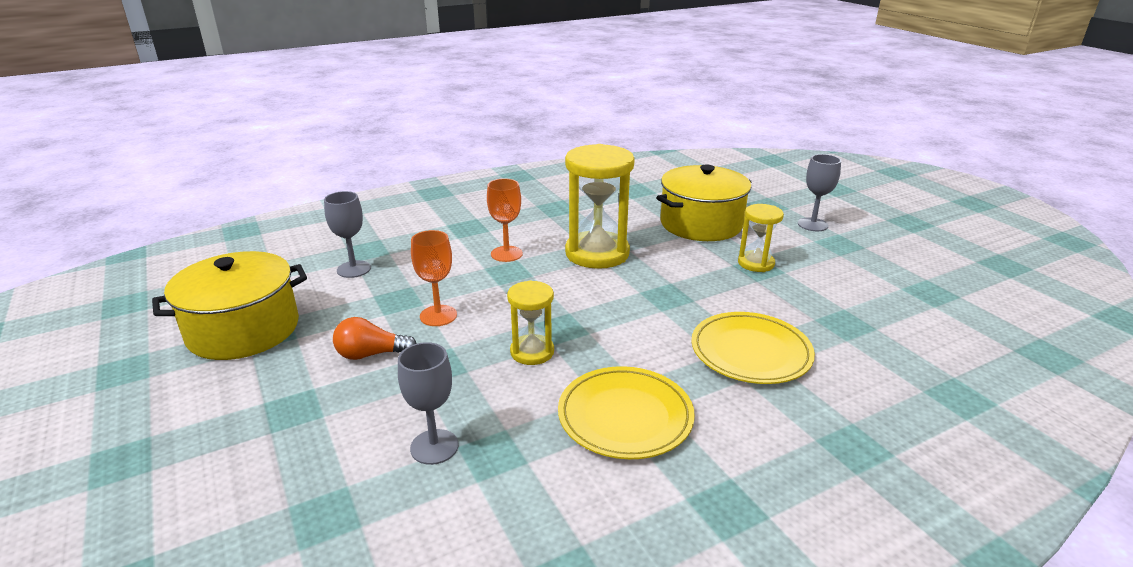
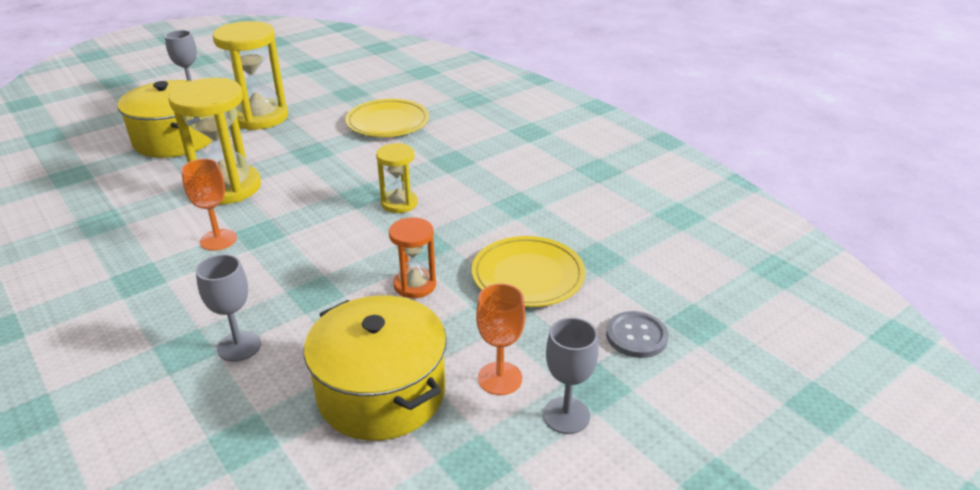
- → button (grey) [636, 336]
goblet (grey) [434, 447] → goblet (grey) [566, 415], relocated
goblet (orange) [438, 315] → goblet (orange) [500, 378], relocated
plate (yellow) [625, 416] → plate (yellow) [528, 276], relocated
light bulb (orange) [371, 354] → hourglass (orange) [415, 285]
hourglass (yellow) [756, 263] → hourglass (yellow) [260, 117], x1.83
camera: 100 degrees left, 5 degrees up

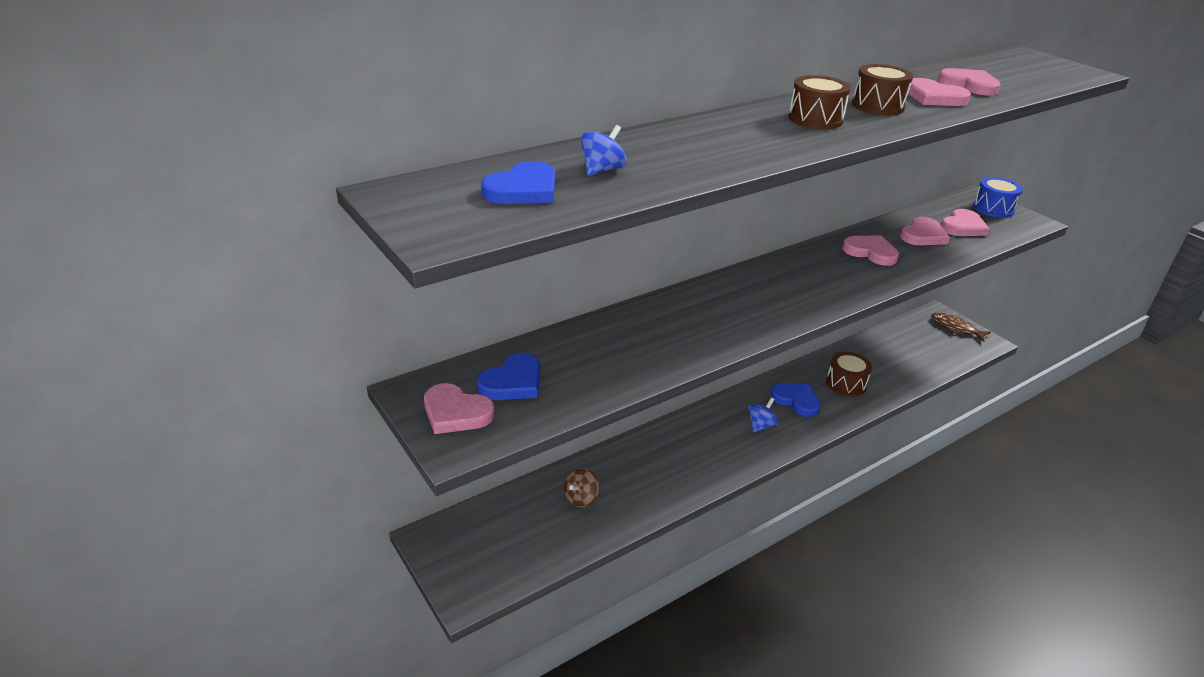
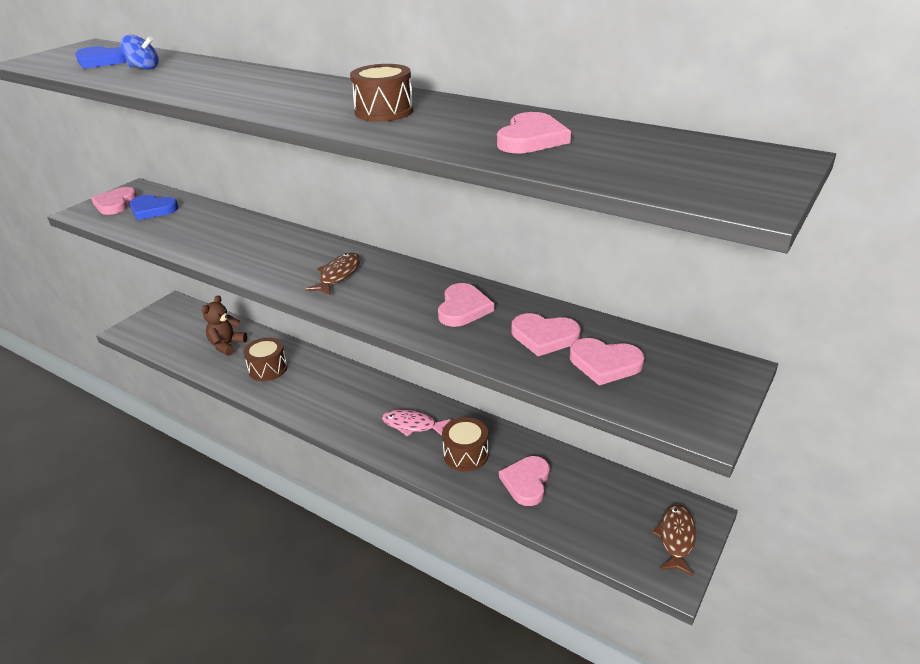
spinning top (blue) [761, 425] → -
drum (blue) [993, 209] → -
- → fish (brown) [338, 275]
drum (brown) [815, 119] → drum (brown) [268, 369], relocated
heart (pink) [934, 97] → heart (pink) [526, 482], relocated
spinning top (brown) [581, 498] → teddy bear (brown) [227, 345]
heart (blue) [796, 400] → fish (pink) [412, 425]
camera: 70 degrees right, 0 degrees up

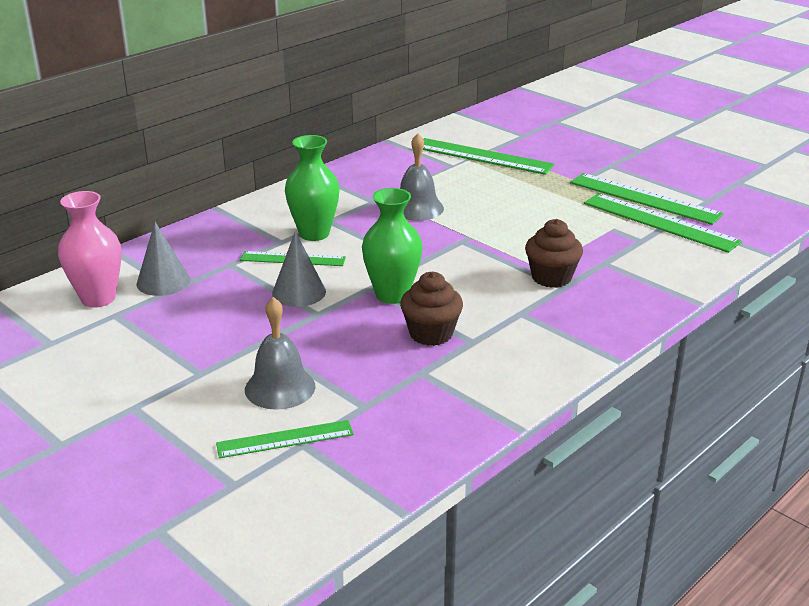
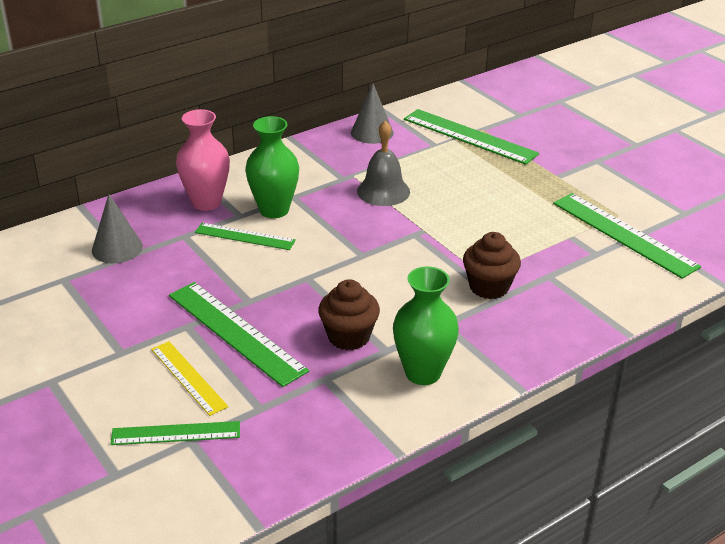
vase (pink) [98, 298] → vase (pink) [206, 202], relocated
cone (grey) [299, 292] → cone (grey) [372, 132], relocated
vase (green) [392, 295] → vase (green) [423, 373], relocated
ruler (green) [644, 198] → ruler (green) [236, 332], relocated
bell (grey) [280, 387] → ruler (yellow) [188, 377]
camera: 10 degrees right, 5 degrees up

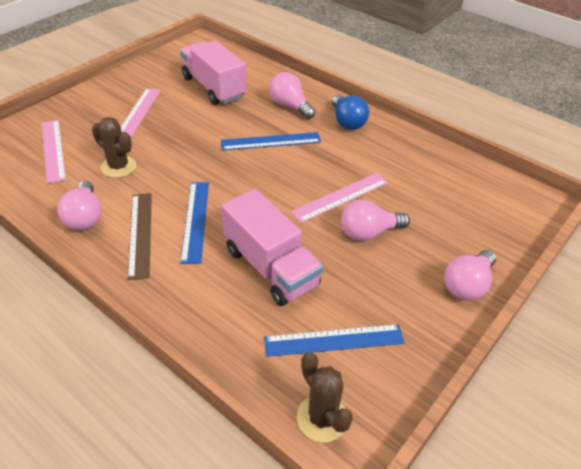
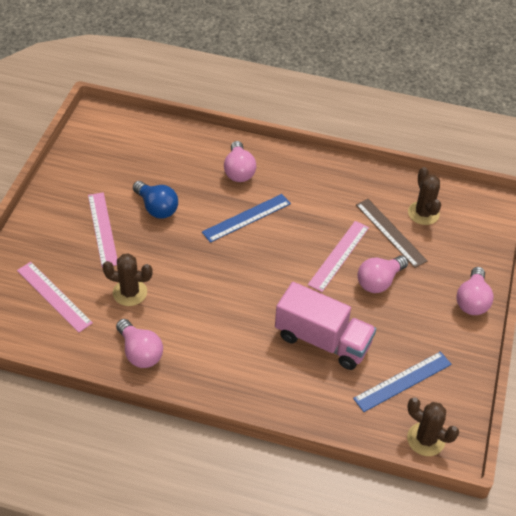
truck (pink) [213, 88] → -
ruler (blue) [195, 220] → -
- → cactus (brown) [423, 213]
ruler (brown) [140, 234] → ruler (brown) [390, 232], relocated
light bulb (blue) [347, 122] → light bulb (blue) [156, 208], relocated
light bulb (pink) [290, 106] → light bulb (pink) [239, 171], 120 degrees counterclockwise
camera: 25 degrees left, 5 degrees up

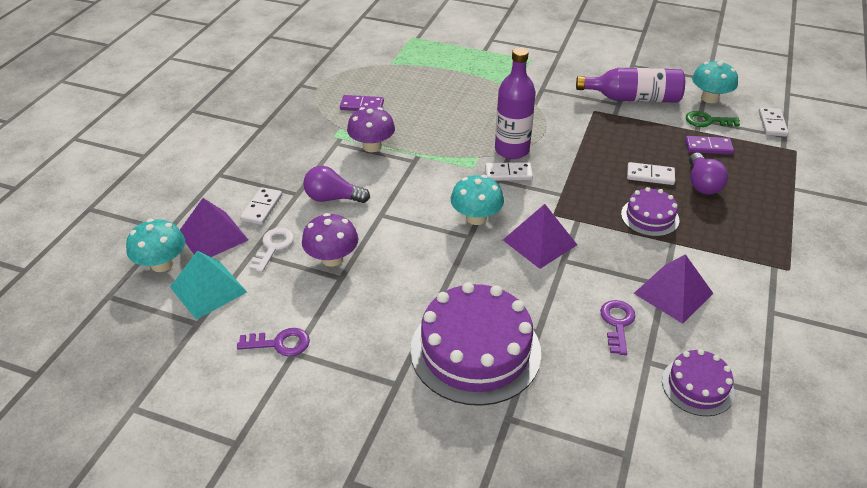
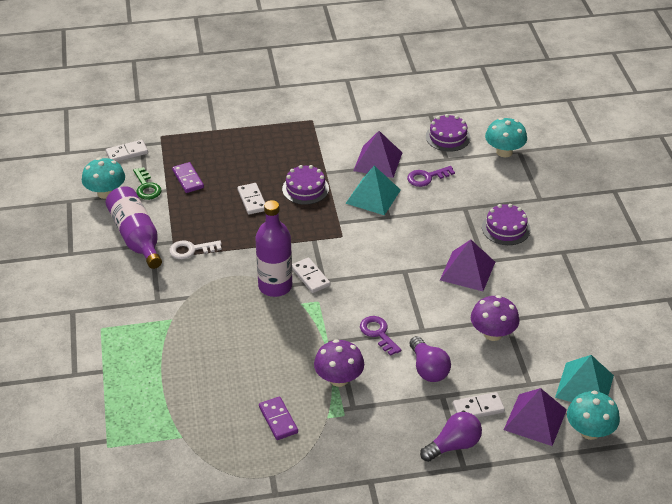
- → pyramid (turquoise) [373, 196]
key (purple) [280, 343] → key (purple) [378, 333], relocated
key (white) [273, 247] → key (white) [191, 250], relocated
mushroom (turquoise) [476, 218] → mushroom (turquoise) [504, 152], relocated
pyramid (purple) [540, 242] → pyramid (purple) [467, 270], relocated
light bulb (purple) [702, 184] → light bulb (purple) [453, 445], relocated
cake (purple) [475, 350] → cake (purple) [506, 228], x0.52
camera: 120 degrees left, 0 degrees up

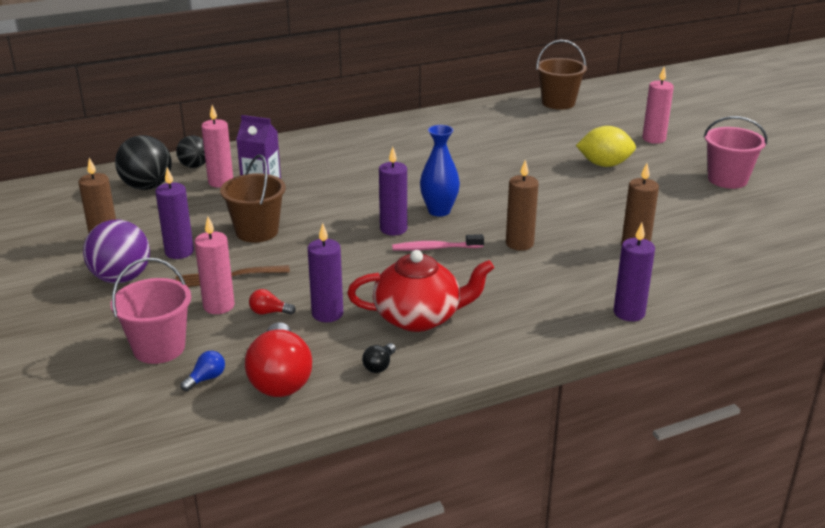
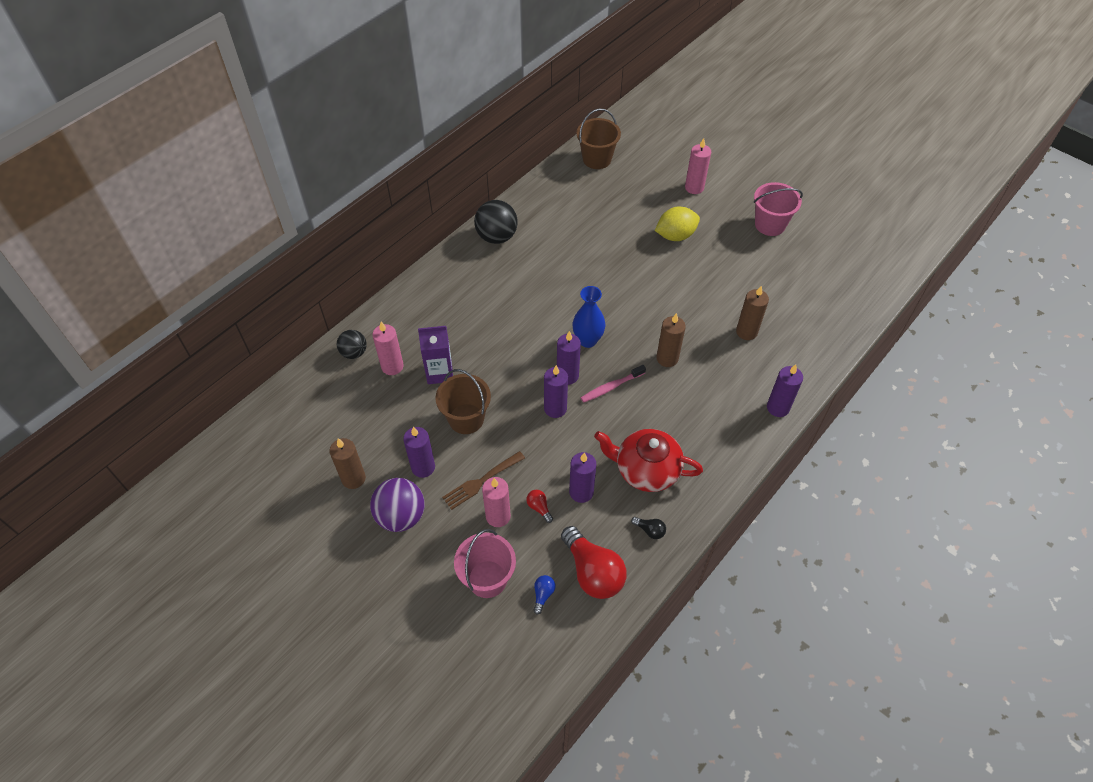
- → candle (purple) [555, 408]
ball (black) [147, 187] → ball (black) [497, 237], relocated
light bulb (red) [269, 312] → light bulb (red) [539, 508], 75 degrees clockwise
teapot (red) [419, 317] → teapot (red) [646, 469], 135 degrees counterclockwise
light bulb (black) [379, 366] → light bulb (black) [650, 530], 60 degrees counterclockwise
camera: 25 degrees left, 25 degrees up

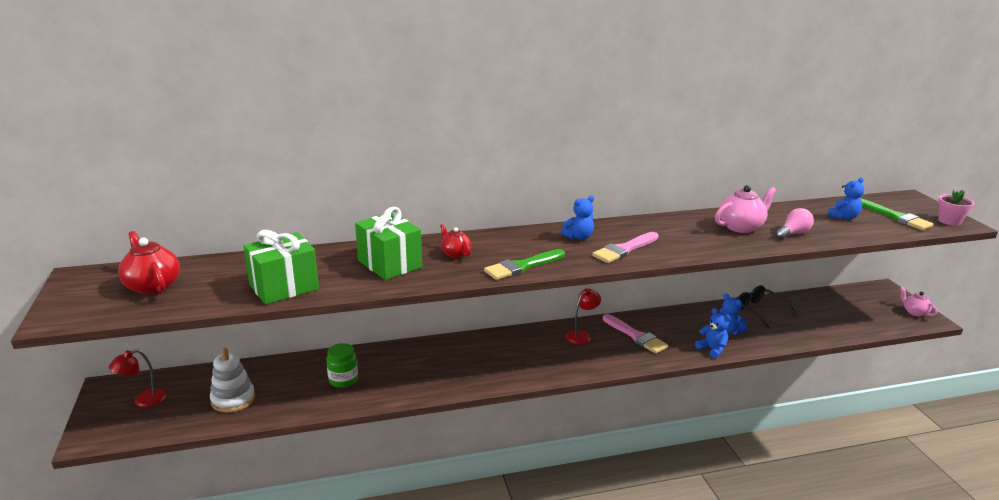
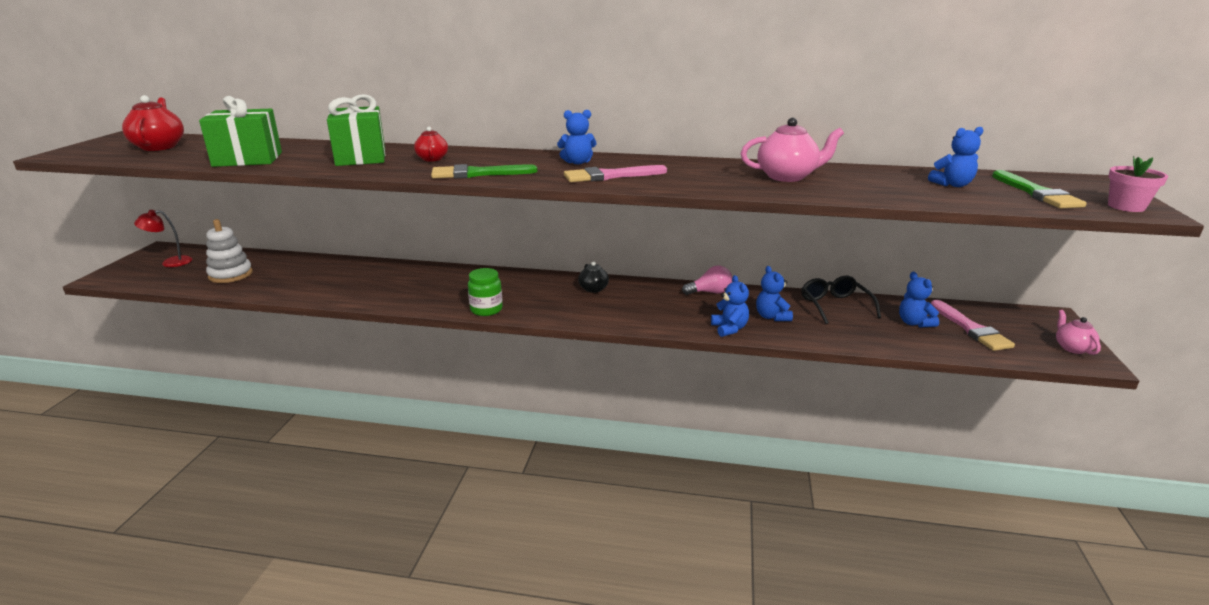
- → teddy bear (blue) [914, 323]
jar (green) [343, 380] → jar (green) [486, 310], relocated
brush (pink) [636, 336] → brush (pink) [971, 329], relocated
light bulb (pink) [793, 233] → light bulb (pink) [710, 292], relocated
lamp (red) [581, 335] → teapot (black) [594, 289]
camera: 25 degrees right, 0 degrees up

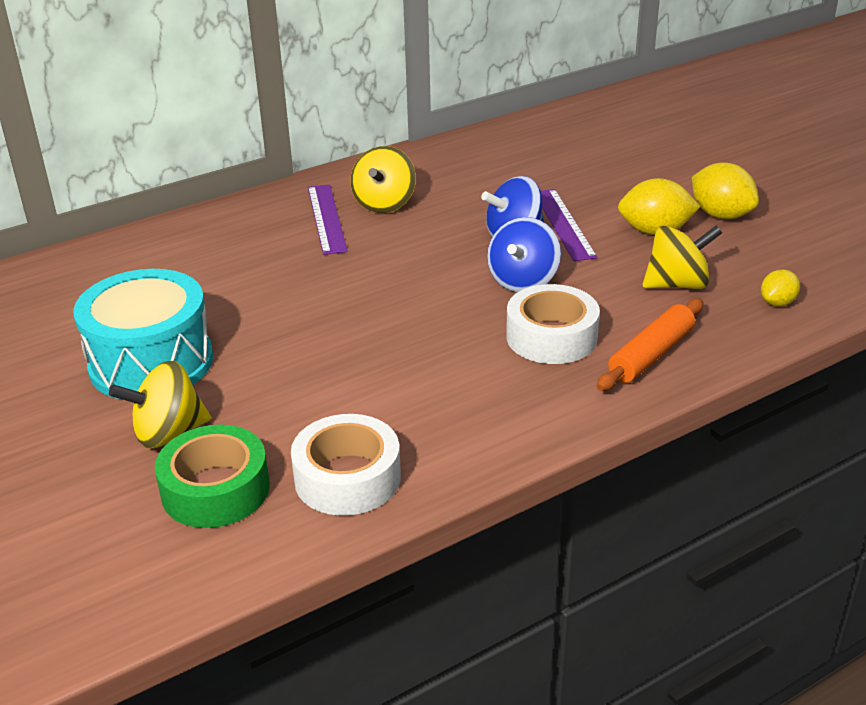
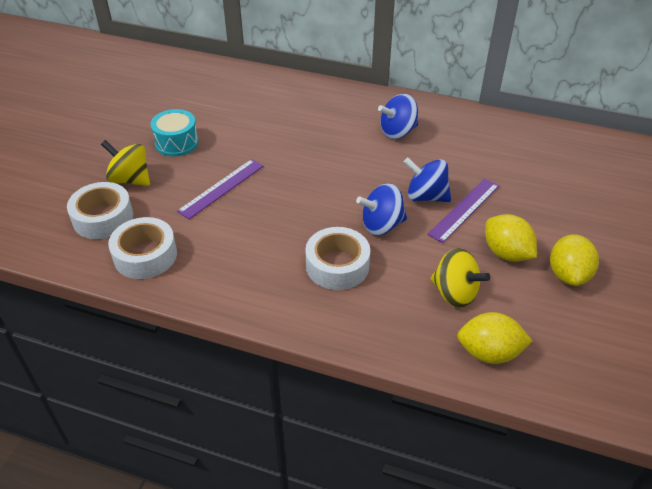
rolling pin (orange) [651, 355] → -
ruler (purple) [326, 218] → ruler (purple) [221, 188], relocated
tape (green) [215, 489] → tape (white) [103, 218]
spinning top (yellow) [384, 204] → spinning top (blue) [397, 132]
drum (turquoise) [151, 362] → drum (turquoise) [176, 142], x0.62
lemon (yellow) [777, 303] → lemon (yellow) [489, 353], x1.72
camera: 50 degrees right, 10 degrees up

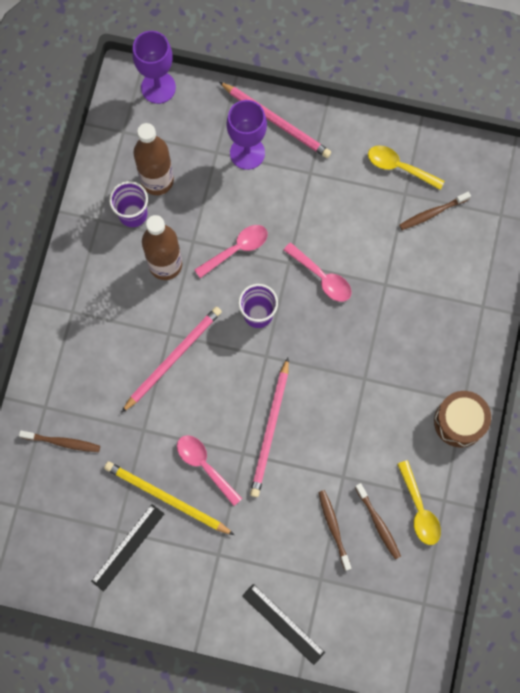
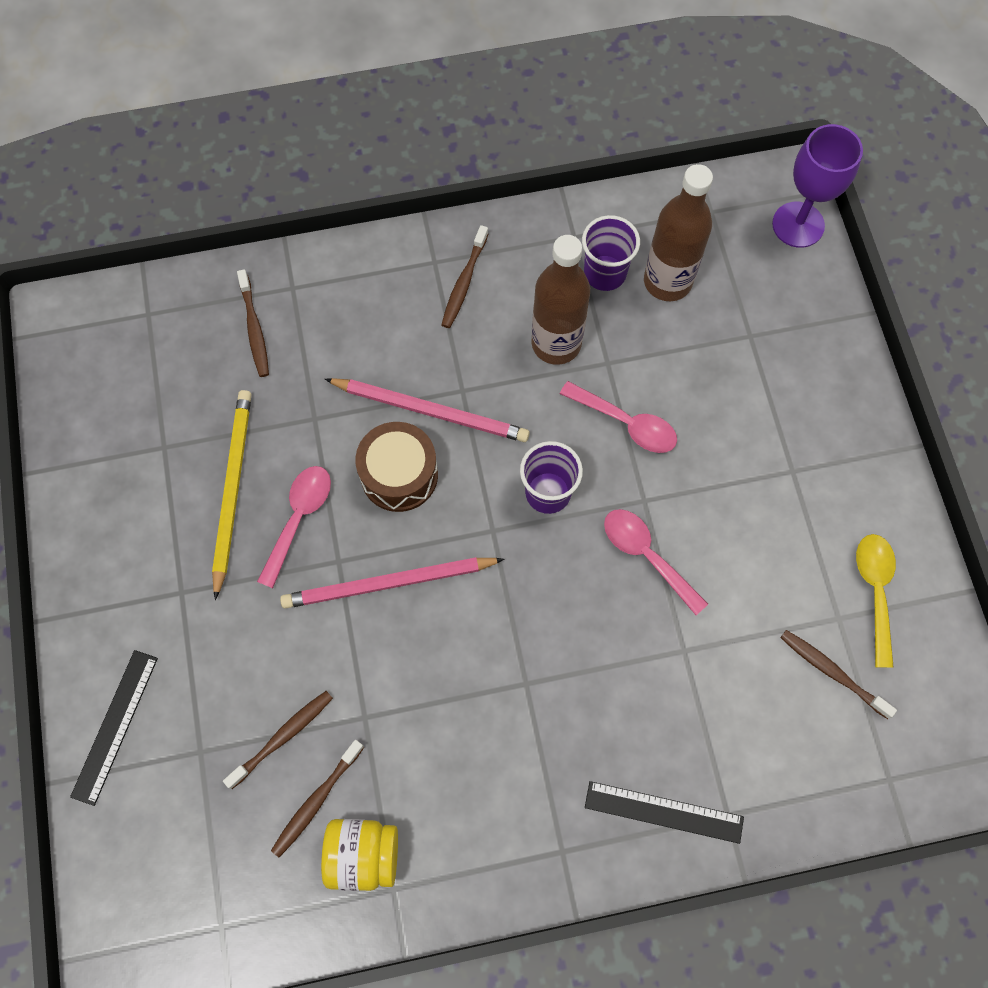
pencil (pink) [276, 121] → -
goblet (purple) [247, 153] → -
- → toothbrush (brown) [464, 282]
ruler (black) [128, 547] → ruler (black) [663, 812], relocated
drum (brown) [459, 422] → drum (brown) [399, 475], relocated
spoon (yellow) [419, 509] → jar (yellow) [363, 855]
spoon (pink) [322, 277] → spoon (pink) [646, 555], 120 degrees clockwise
camera: 65 degrees right, 5 degrees down

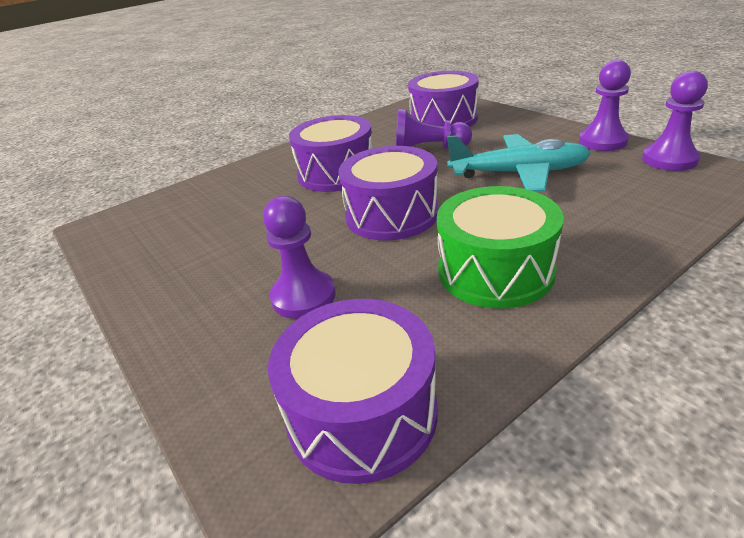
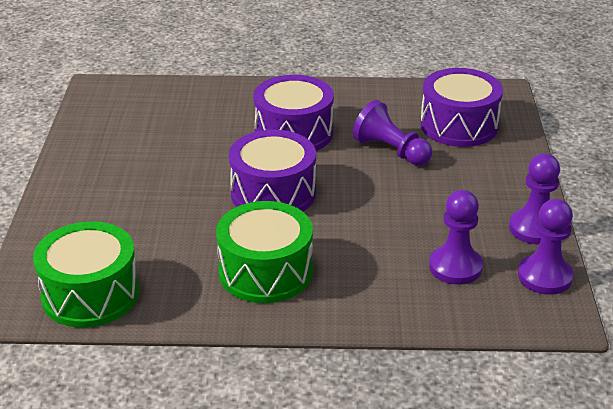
plane (turquoise) [518, 173] → -
pawn (purple) [303, 296] → pawn (purple) [455, 267], relocated
drum (purple) [362, 413] → drum (green) [90, 294]
camera: 35 degrees right, 0 degrees up

